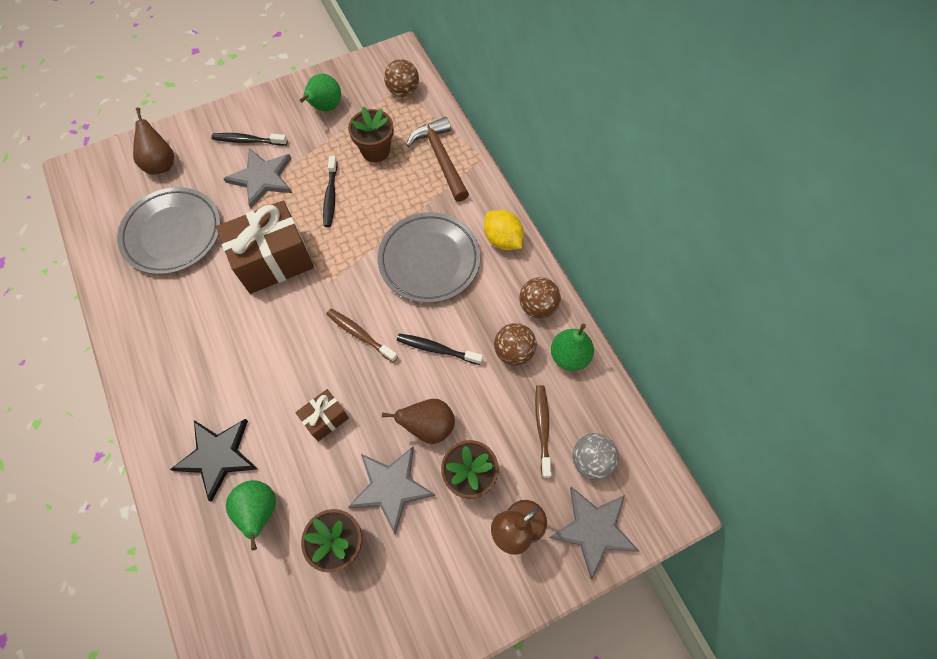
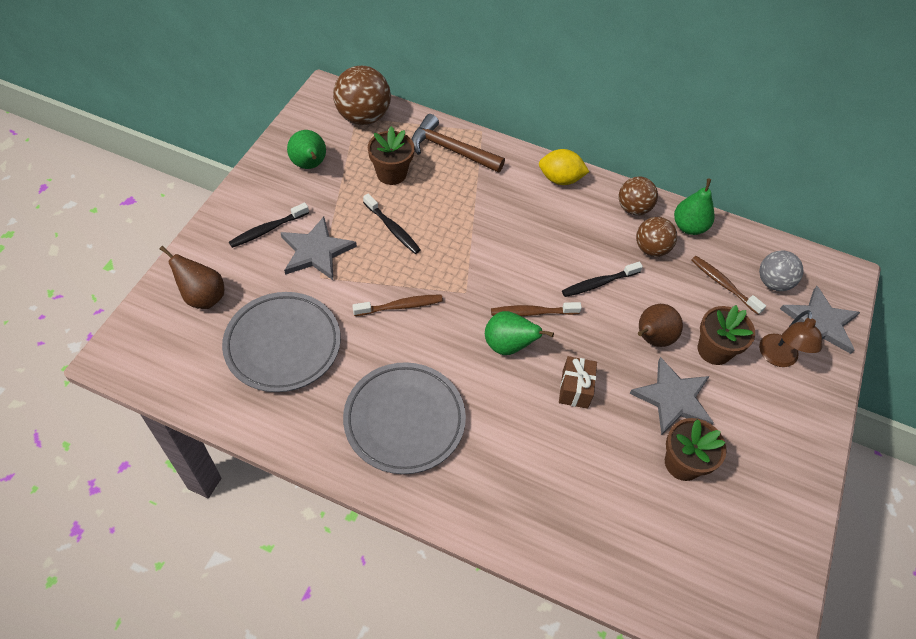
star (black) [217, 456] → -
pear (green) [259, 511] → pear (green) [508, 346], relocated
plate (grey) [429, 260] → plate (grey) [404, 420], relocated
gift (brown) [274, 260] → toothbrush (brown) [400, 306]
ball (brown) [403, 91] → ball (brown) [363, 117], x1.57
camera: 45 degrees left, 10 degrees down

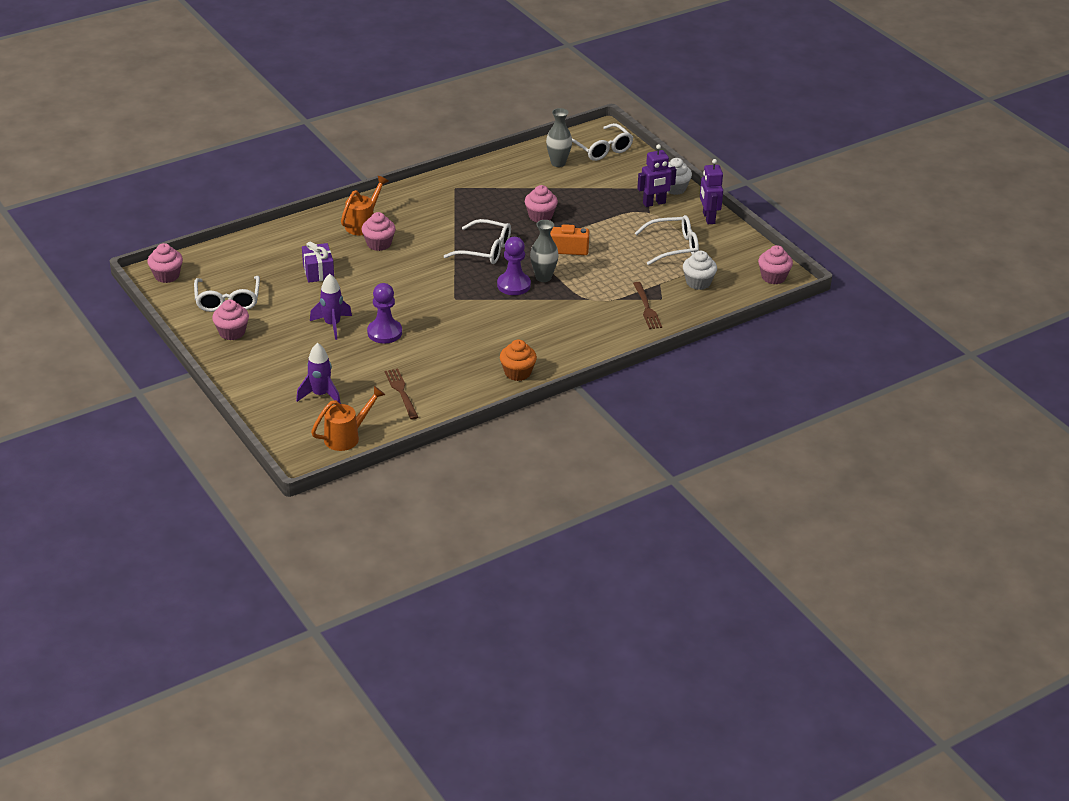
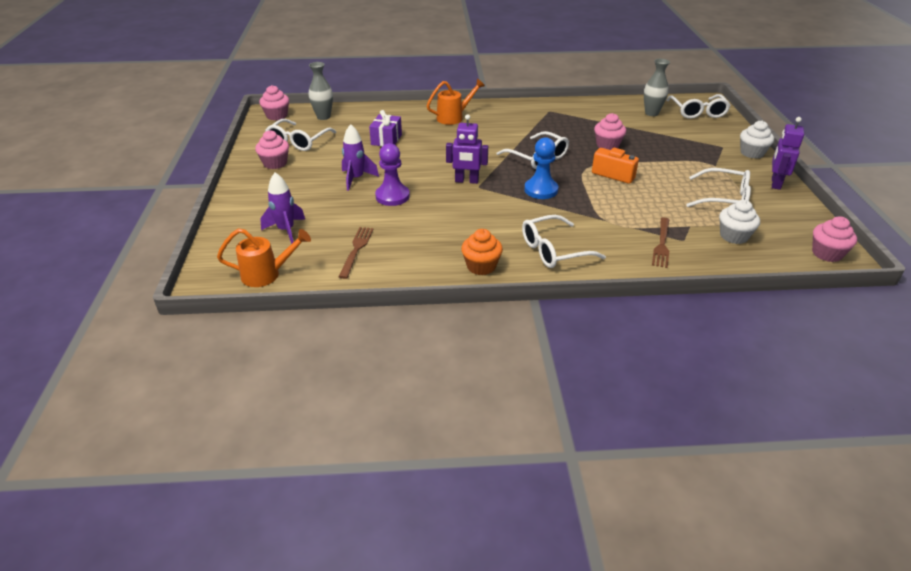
cupcake (pink) [379, 244] → -
- → glasses (white) [554, 250]
vase (grey) [543, 277] → vase (grey) [323, 117], relocated
robot (purple) [654, 203] → robot (purple) [466, 181], relocated
pawn (purple) [513, 285] → pawn (blue) [541, 190]
camera: 30 degrees right, 0 degrees up

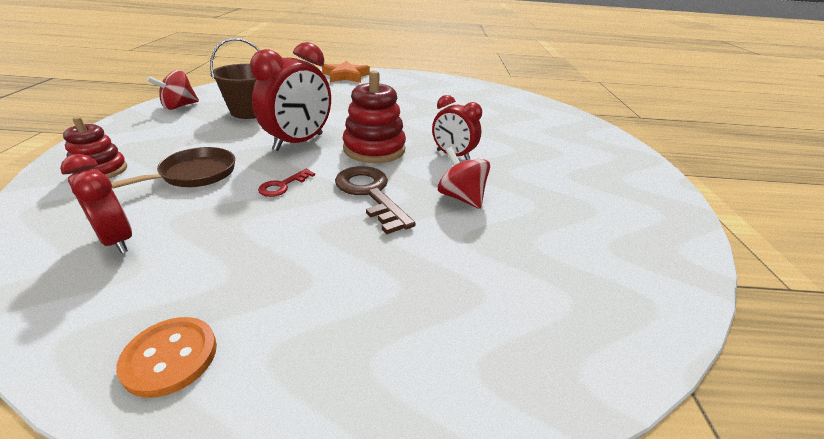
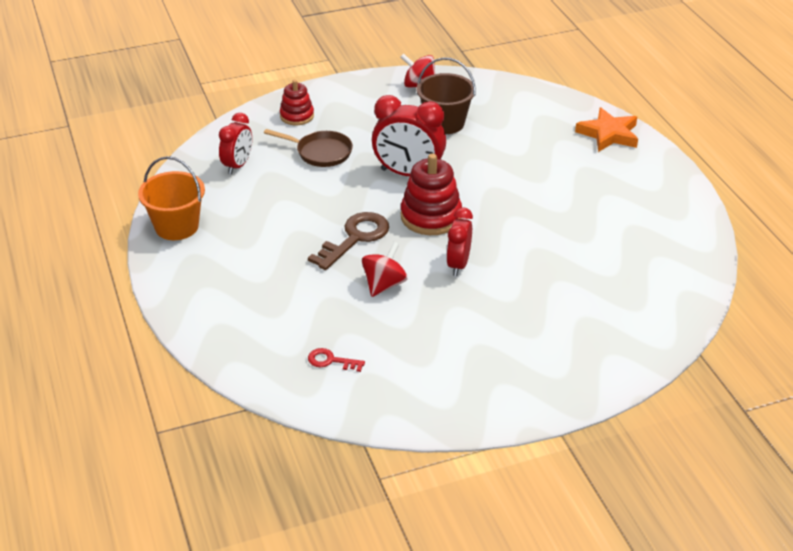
key (red) [283, 185] → key (red) [331, 361], relocated
button (orange) [170, 357] → bucket (orange) [176, 226]
camera: 70 degrees right, 5 degrees up

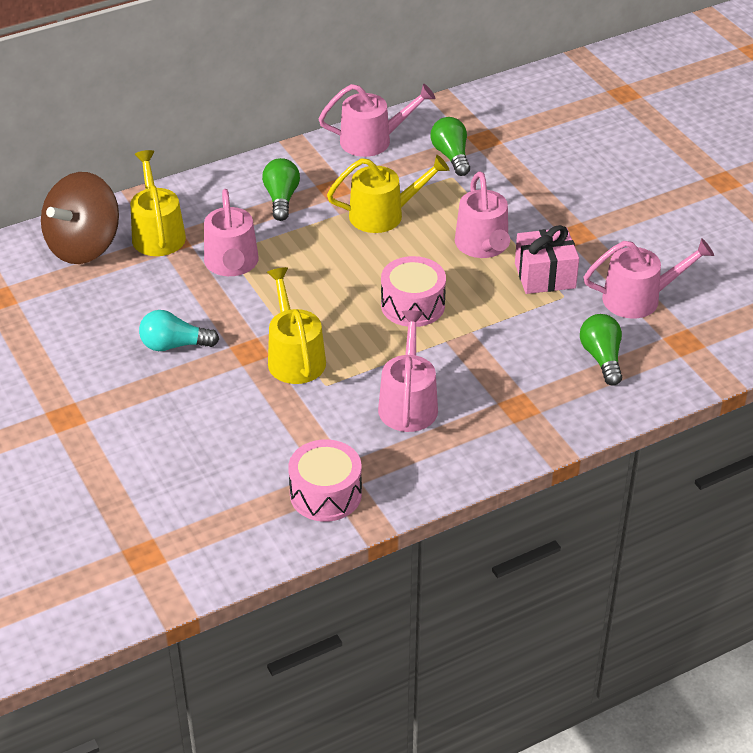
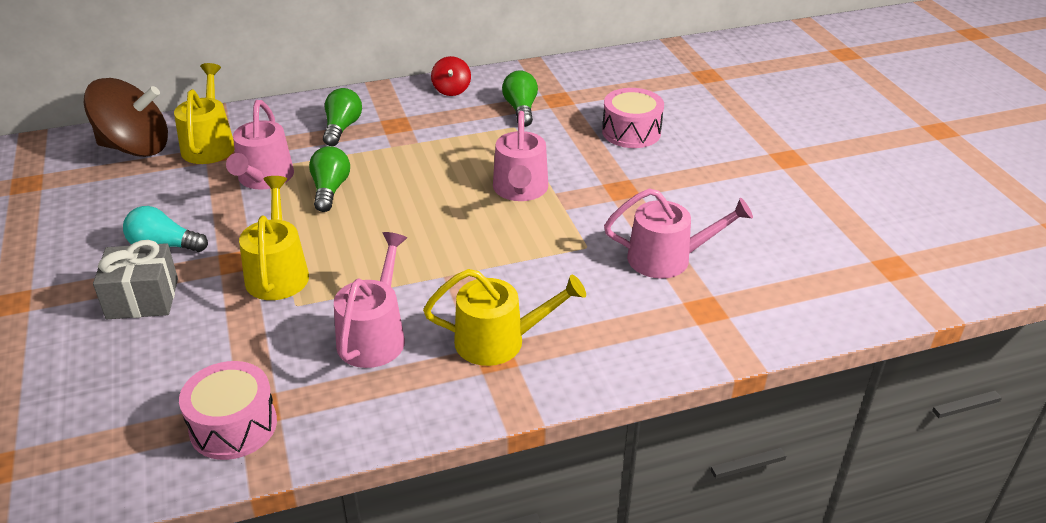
gift (pink) [545, 275] → -
- → gift (grey) [142, 298]
watering can (yellow) [383, 215] → watering can (yellow) [499, 341], relocated
drum (pink) [412, 305] → drum (pink) [631, 132], relocated
light bulb (green) [602, 358] → light bulb (green) [330, 190], relocated
watering can (pink) [372, 140] → spinning top (red) [451, 90]
spinning top (brown) [84, 246] → spinning top (brown) [135, 147], 135 degrees counterclockwise
camera: 10 degrees right, 5 degrees down

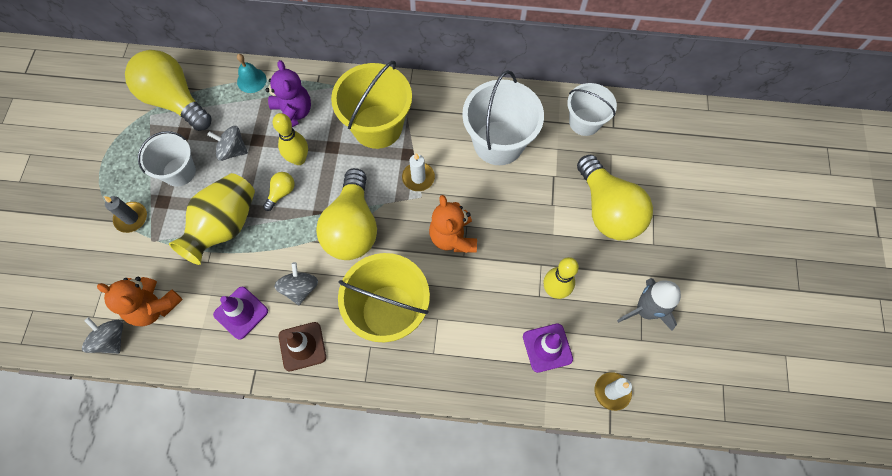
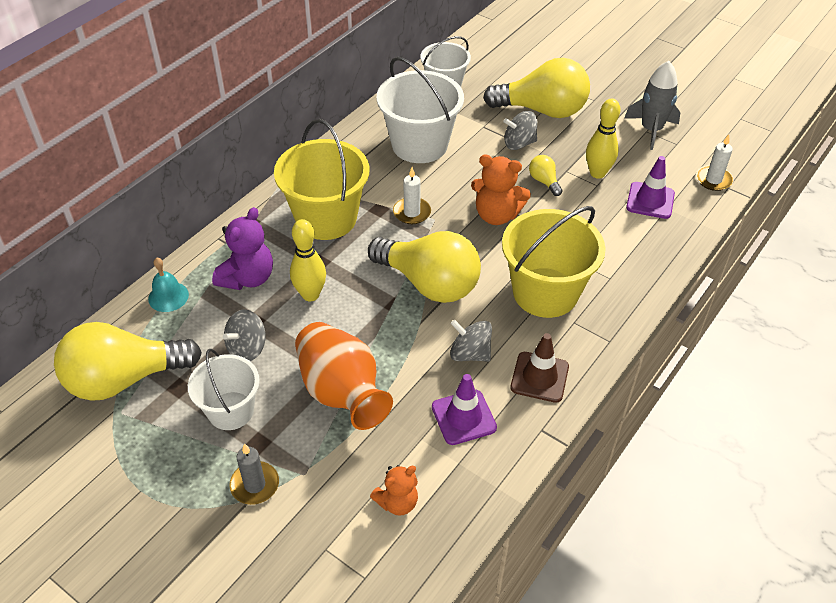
spinning top (grey) [111, 339] → spinning top (grey) [519, 143], relocated
light bulb (yellow) [281, 193] → light bulb (yellow) [544, 181], relocated
vase (yellow) [225, 226] → vase (orange) [341, 392]
teddy bear (purple) [292, 114] → teddy bear (purple) [247, 278], 105 degrees clockwise
teddy bear (orange) [154, 306] → teddy bear (orange) [397, 502], x0.64
camera: 60 degrees left, 20 degrees down

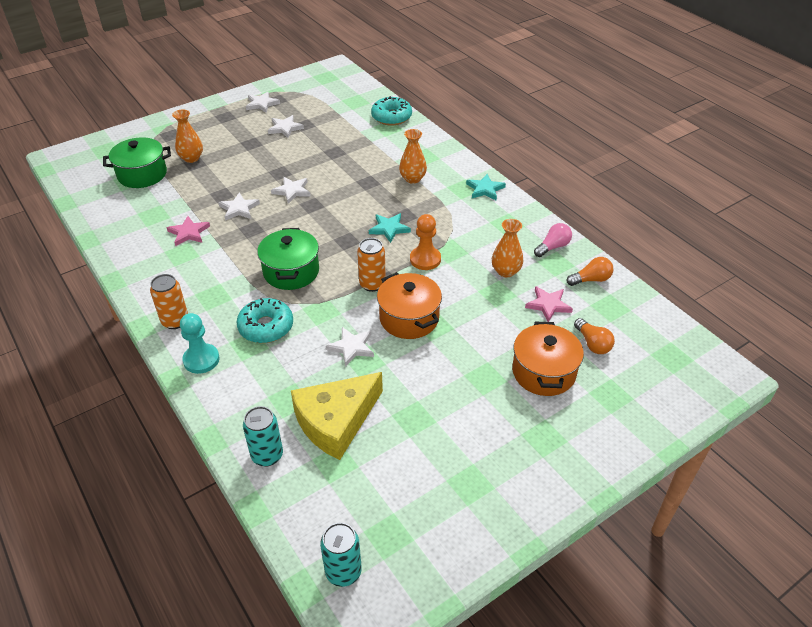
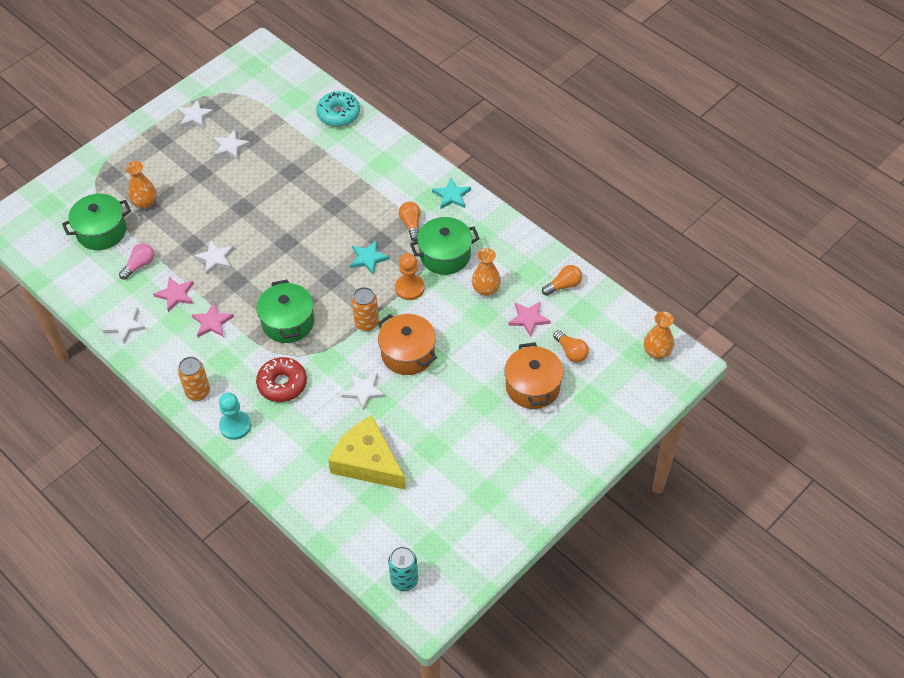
can (turquoise) [267, 455] → -
- → star (pink) [212, 322]
- → light bulb (orange) [411, 224]
- → pot (green) [445, 255]
star (white) [292, 191] → star (white) [125, 325], relocated
vase (orange) [412, 179] → vase (orange) [657, 352], relocated
light bulb (pink) [553, 247] → light bulb (pink) [139, 265], relocated
donut (turquoise) [266, 327] → donut (red) [282, 384]
cheese (yellow) [336, 421] → cheese (yellow) [368, 462], 90 degrees clockwise
camera: 10 degrees left, 10 degrees up

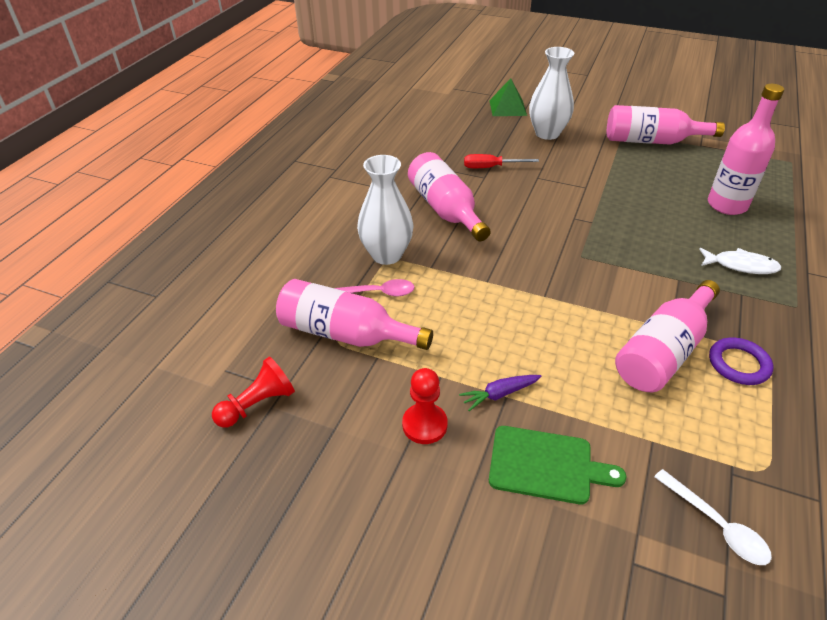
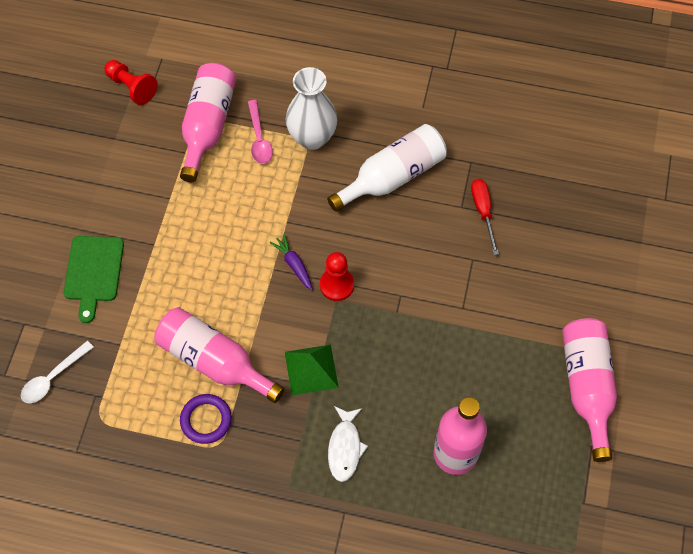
vase (white) [547, 133] → -
pawn (red) [424, 425] → pawn (red) [337, 285], relocated
carrot (purple) [499, 394] → carrot (purple) [294, 265], relocated
pyramid (green) [507, 107] → pyramid (green) [311, 369], relocated
bottle (pink) [445, 210] → bottle (white) [392, 177]
camera: 80 degrees right, 20 degrees up

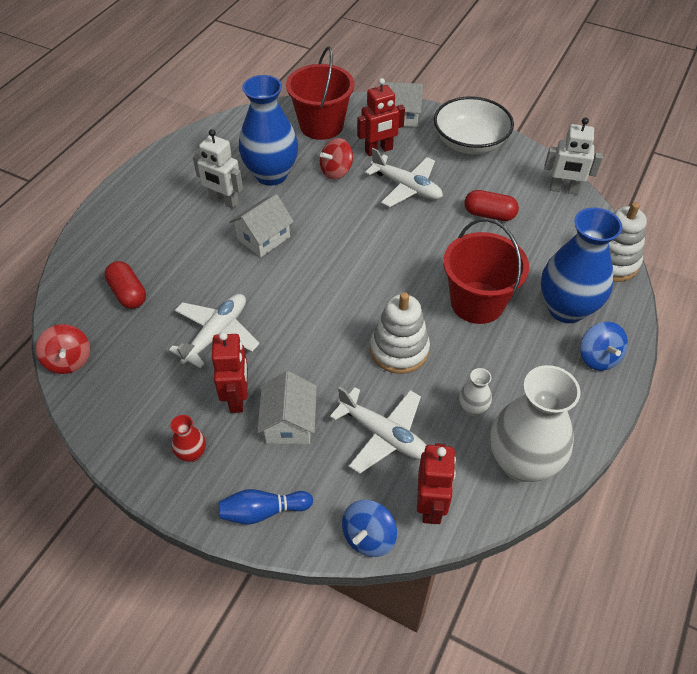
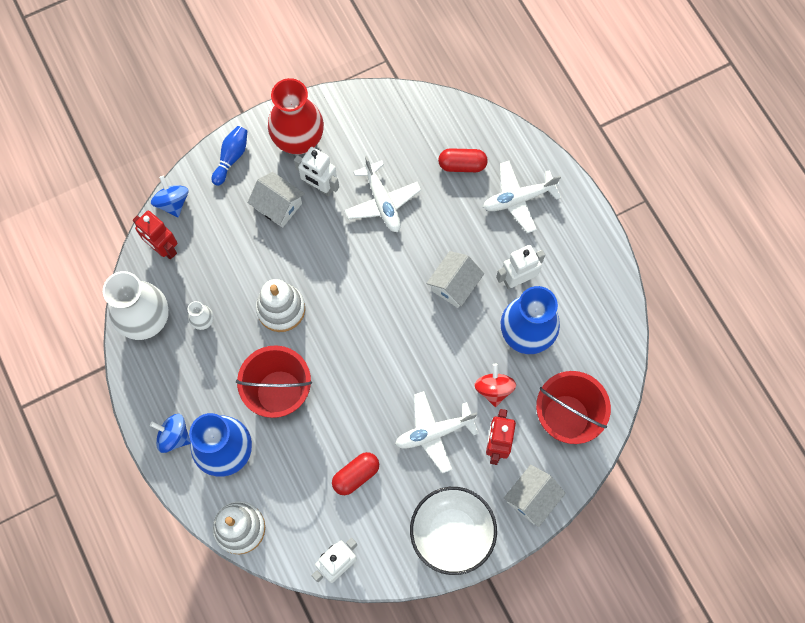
spinning top (red) [69, 360] → -
plane (white) [383, 435] → plane (white) [518, 199], relocated
robot (red) [237, 397] → robot (white) [320, 187]
house (white) [263, 238] → house (white) [454, 285], 45 degrees clockwise
vase (red) [192, 454] → vase (red) [298, 140], x2.30
camera: 125 degrees right, 20 degrees up

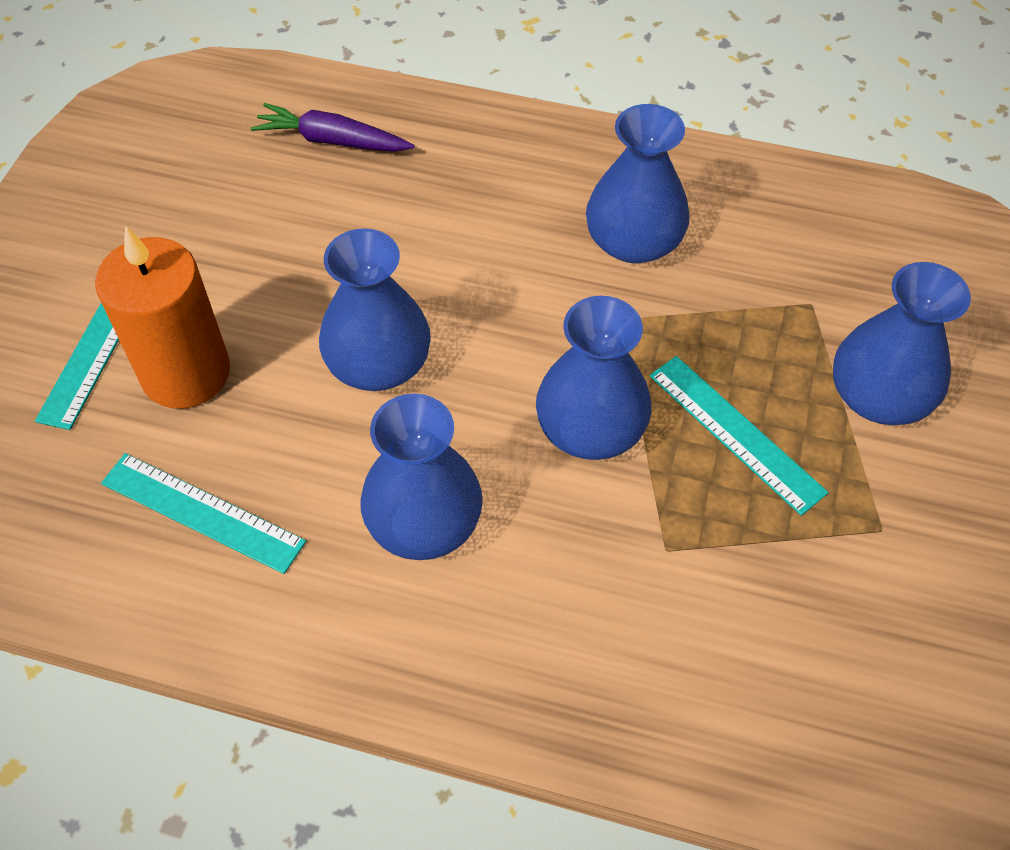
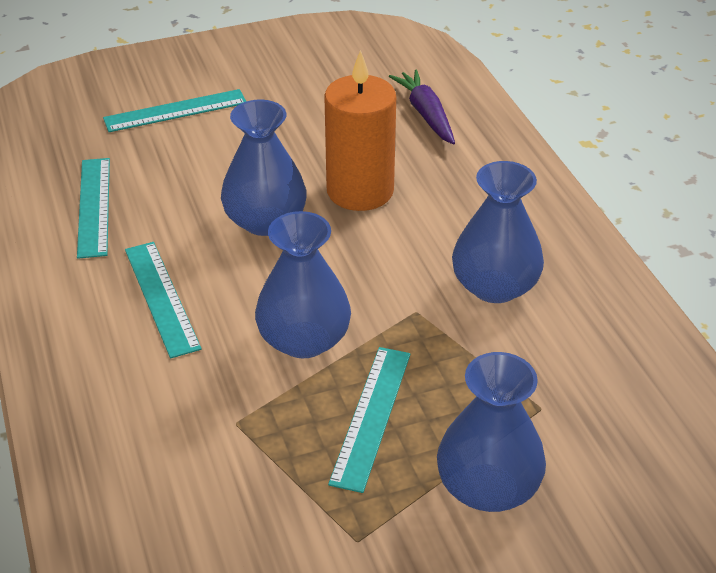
candle (orange) [186, 373] → candle (orange) [360, 191], relocated
vase (blue) [424, 523] → ruler (turquoise) [161, 298]
camera: 55 degrees right, 15 degrees down

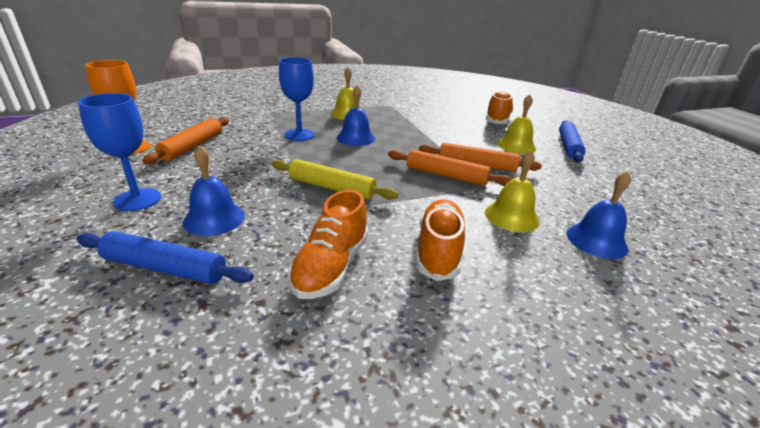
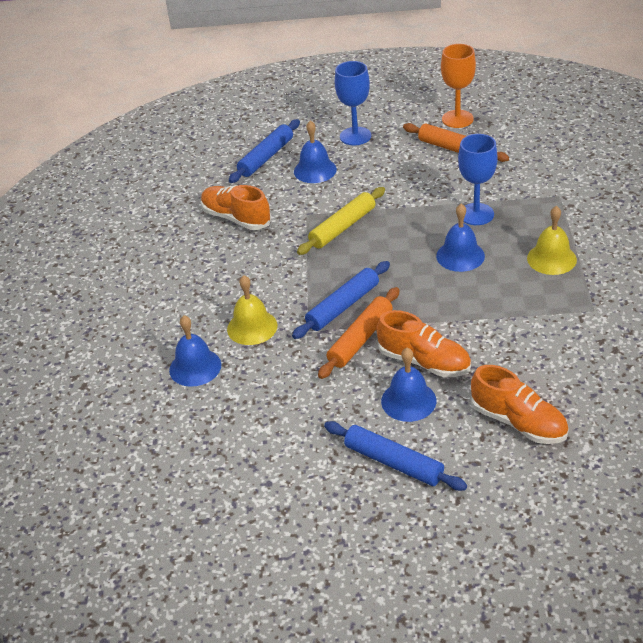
shoe (orange) [438, 250] → shoe (orange) [424, 362], relocated
rolling pin (orange) [446, 175] → rolling pin (blue) [343, 306]
bell (yellow) [516, 145] → bell (blue) [408, 401]
camera: 115 degrees right, 10 degrees up

